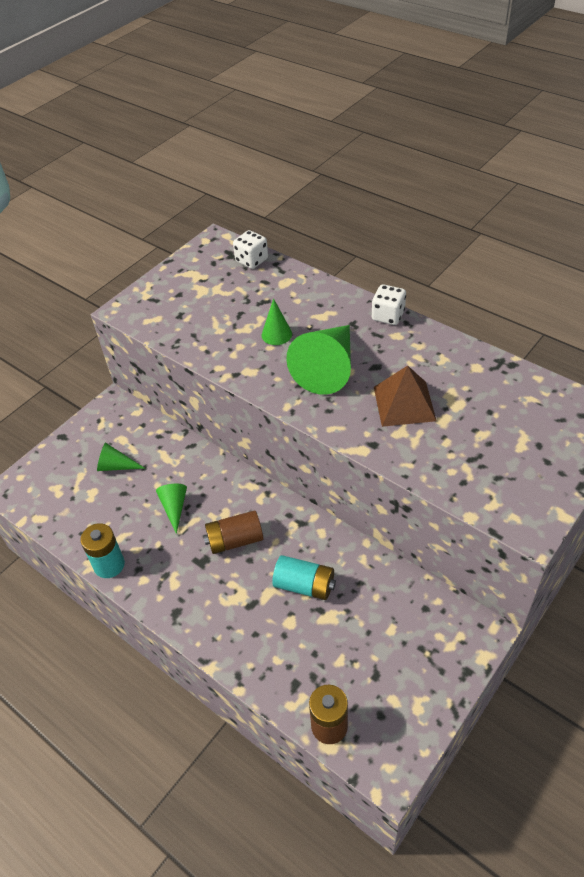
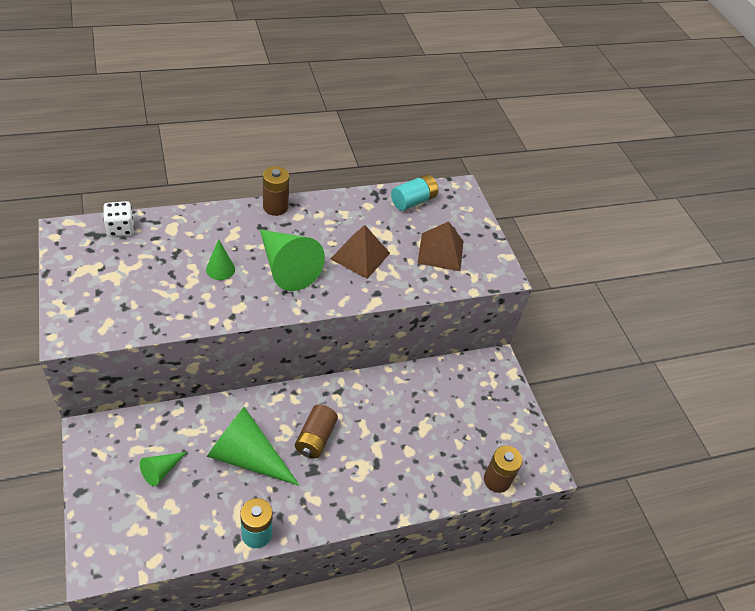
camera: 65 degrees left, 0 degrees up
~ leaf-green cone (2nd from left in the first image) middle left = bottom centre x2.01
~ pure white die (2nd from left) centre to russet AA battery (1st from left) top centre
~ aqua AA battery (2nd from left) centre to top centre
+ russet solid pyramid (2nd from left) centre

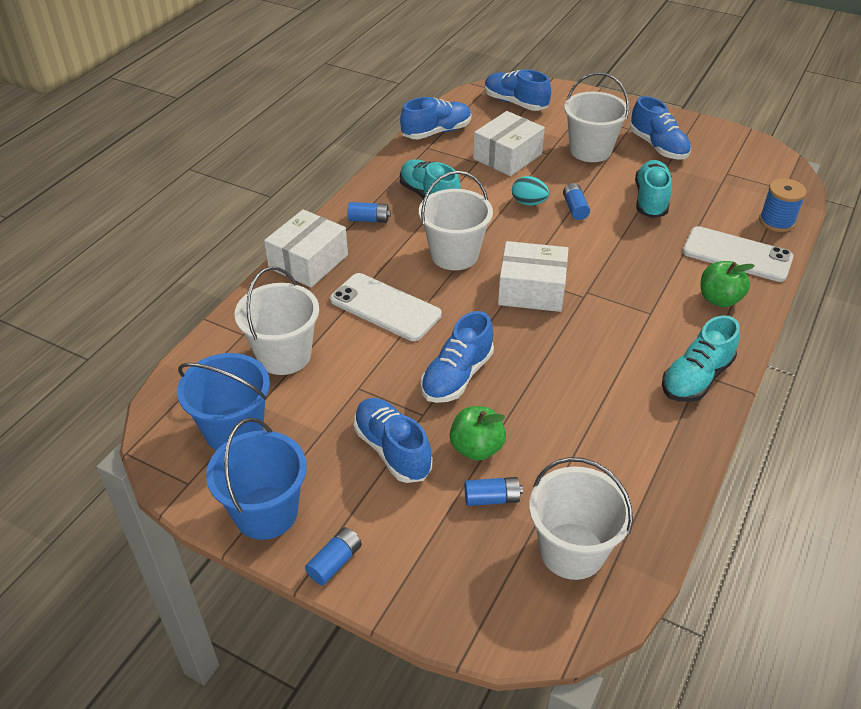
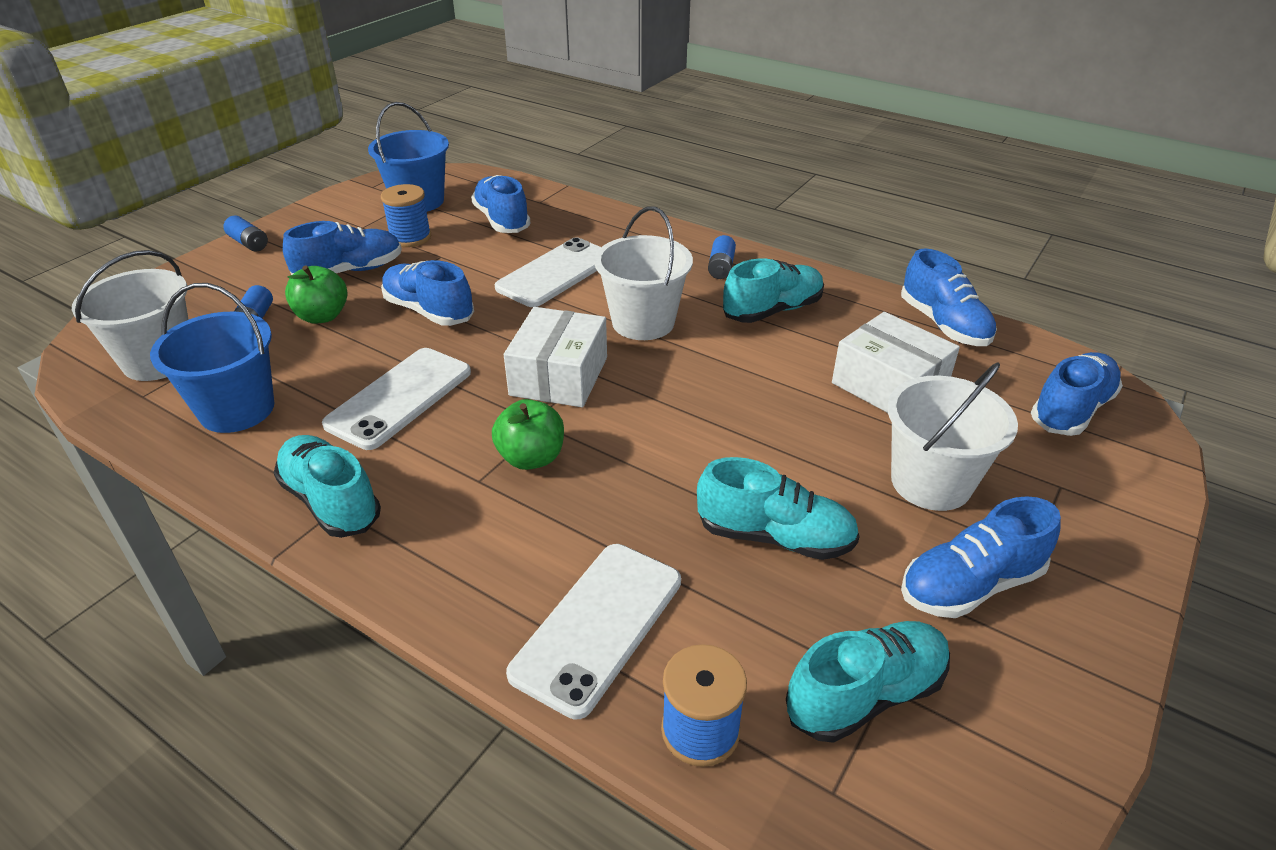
camera: 95 degrees right, 5 degrees down
~ cobalt sand bucket (2nd from left in the first image) bottom left to cobalt sand bucket (1st from left) middle left
+ pure white phone (1st from left) middle left
+ cobalt spool (1st from left) top left
~ pure white sand bucket (1st from left) middle left to cobalt lace-up shoe (3rd from left) top centre
~ leaf-green apple (2nd from left) middle right to centre
+ aqua lace-up shoe (4th from left) bottom right
- pure white box (1st from left) centre
- aqua egg top centre
- cobalt AA battery (4th from left) top right

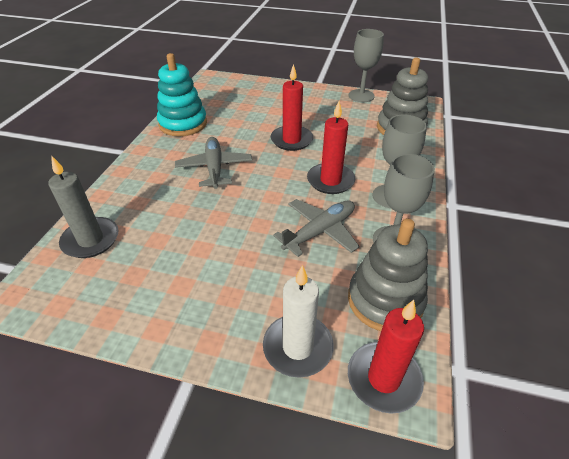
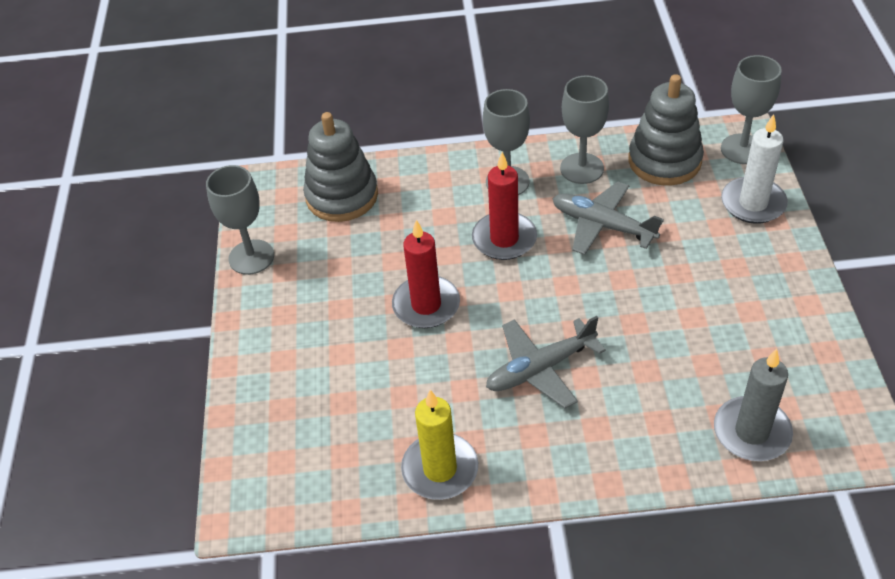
camera: 105 degrees left, 5 degrees up
~ aqua stacking rings top left to golden wax candle bottom centre
~ red wax candle (3rd from left) bottom right to ash-grey wine glass (4th from left) top right

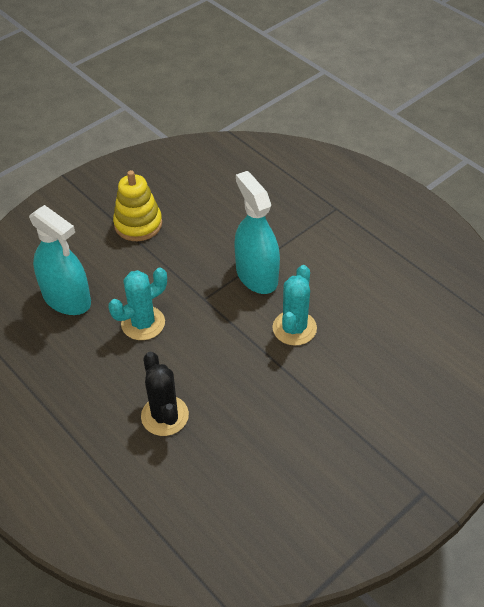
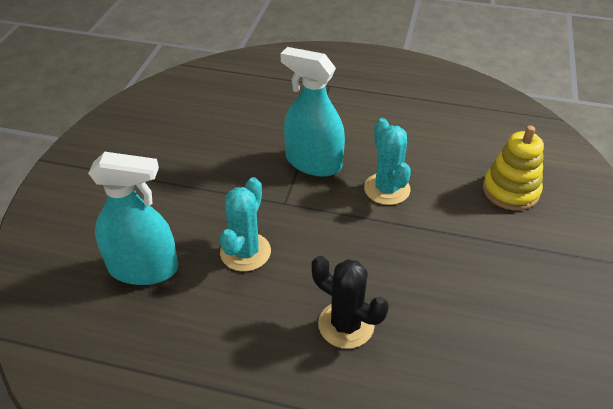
camera: 35 degrees left, 5 degrees down
~ golden stacking rings middle left to middle right

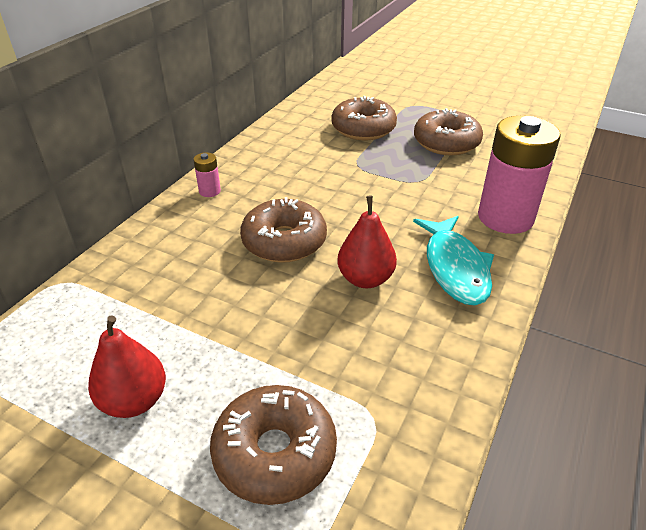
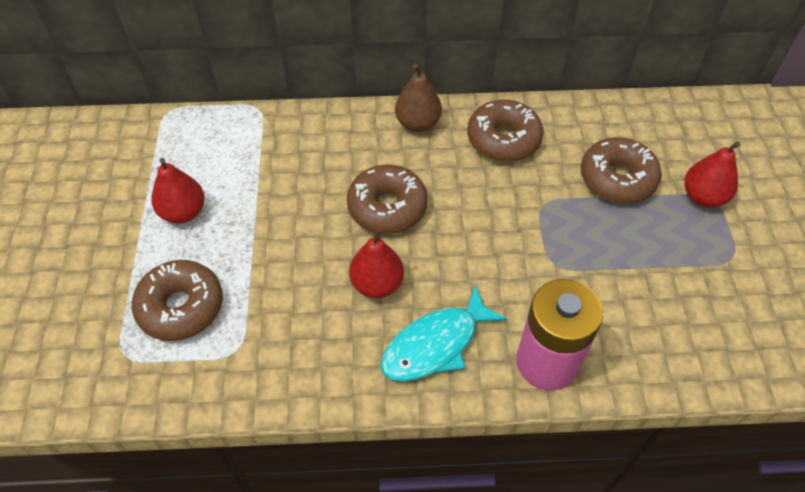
camera: 60 degrees right, 15 degrees up
~ rose-pink AA battery (1st from left) top left to russet pear top centre
~ russet donut (4th from left in the first image) top right to russet donut (3rd from left) top centre
+ red pear (3rd from left) middle right

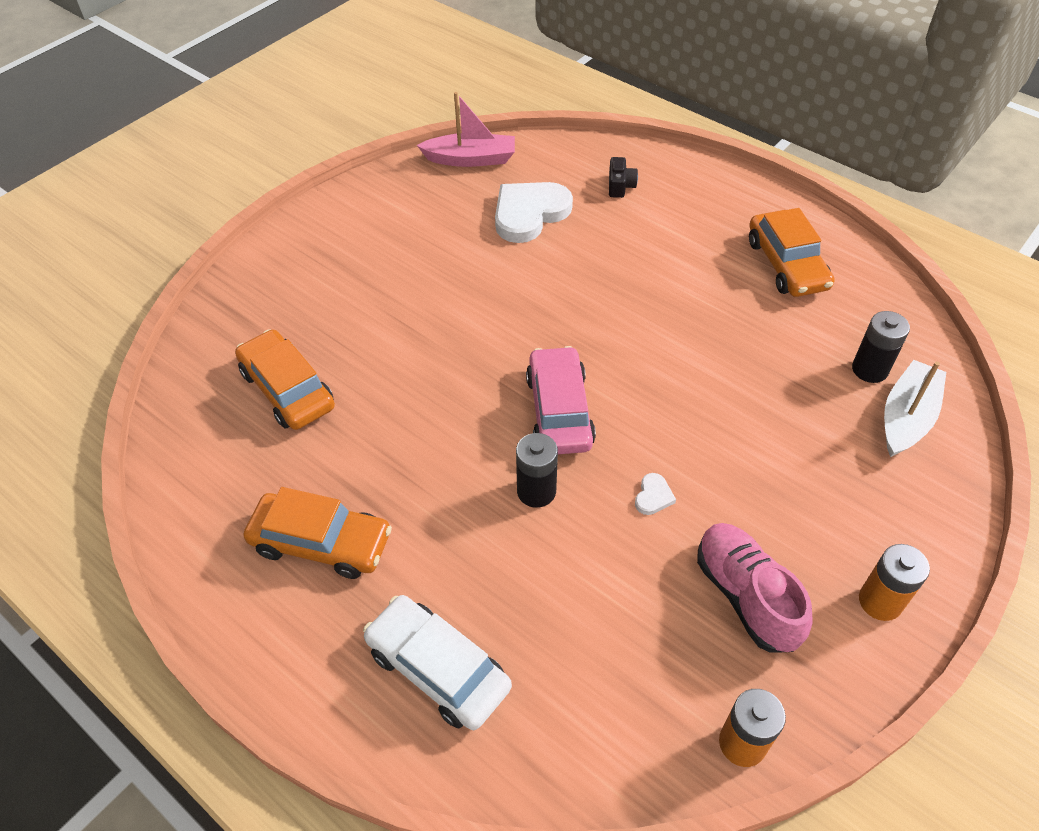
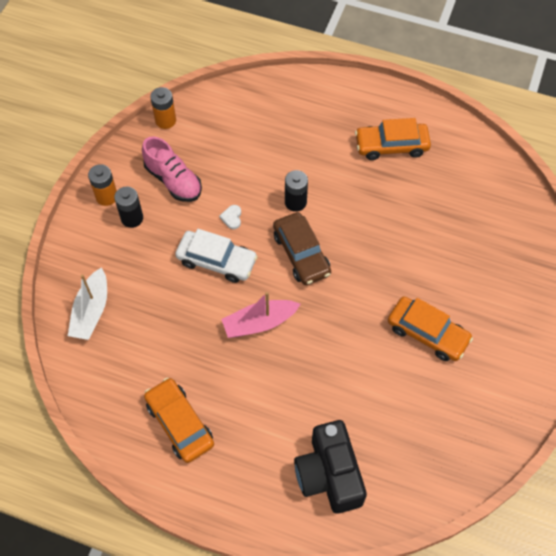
camera: 160 degrees right, 10 degrees up
~ ebony AA battery (2nd from left in the first image) middle right to ebony AA battery (1st from left) middle left
~ pure white car bottom centre to centre
~ rose-pink boat top centre to centre
~ rose-pink car centre to russet car centre
~ ebony compact camera top centre = bottom centre x2.39
~ orange-coloured car (1st from left in the first image) middle left to orange-coloured car (3rd from left) middle right
- pure white heart shape (1st from left) top centre

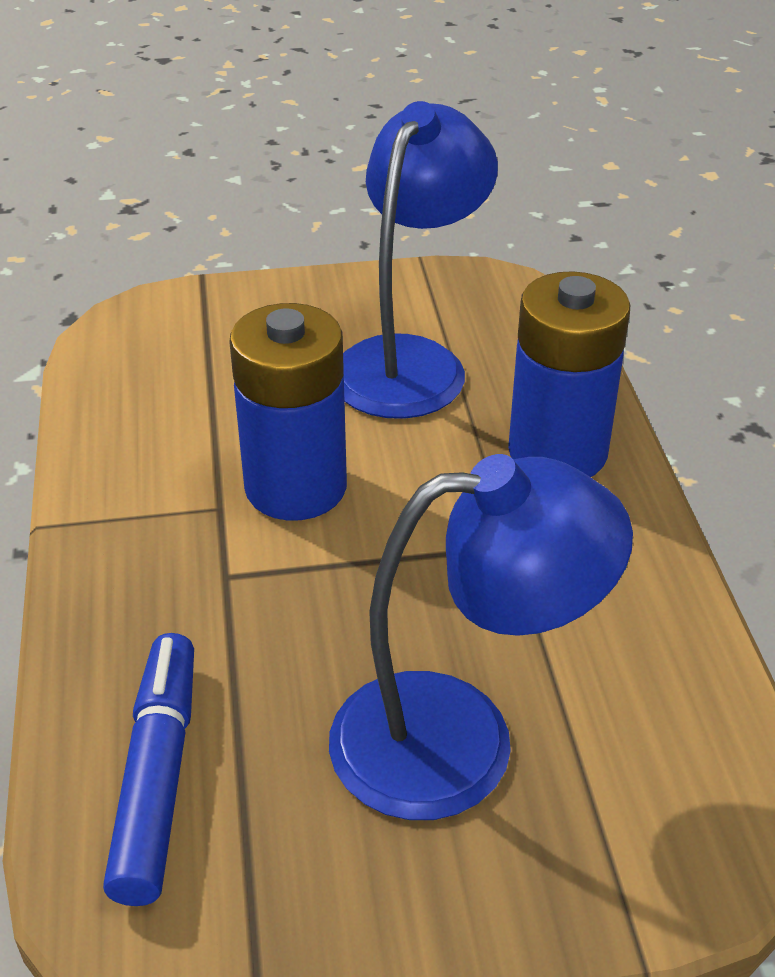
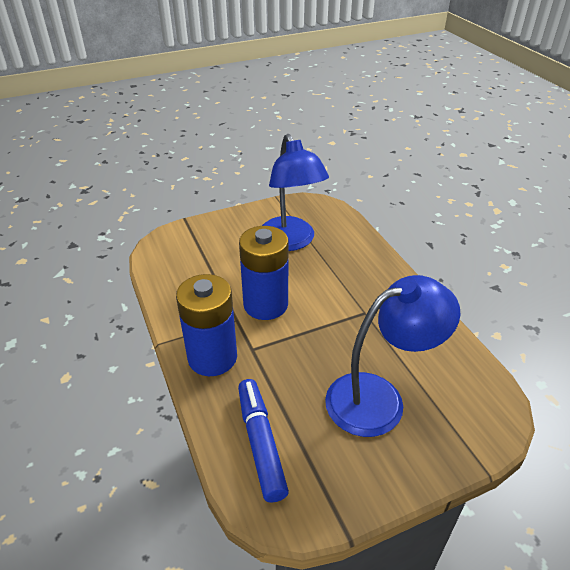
camera: 15 degrees left, 0 degrees up
~ cobalt AA battery (2nd from left in the first image) middle right to cobalt AA battery (1st from left) centre
~ cobalt lamp (1st from left) top centre = centre 150 degrees clockwise

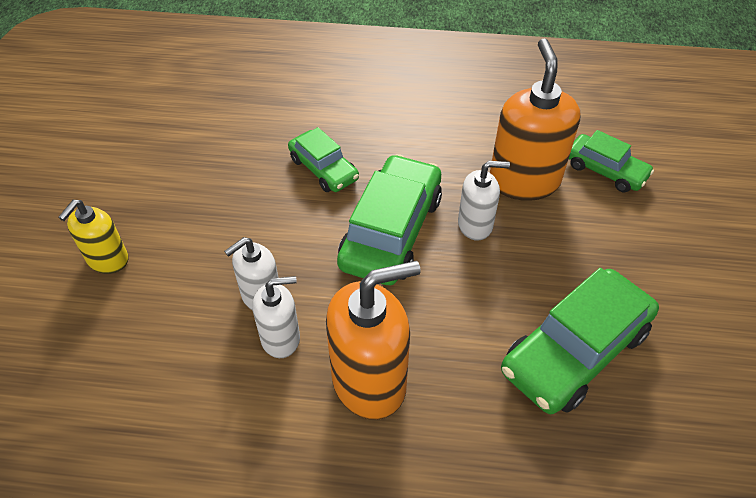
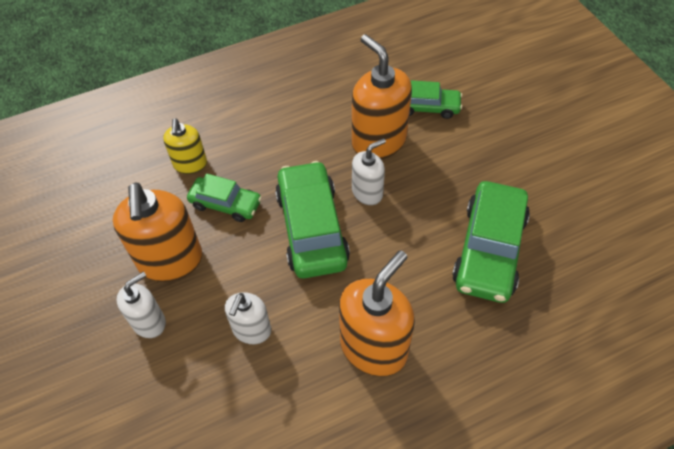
camera: 30 degrees left, 5 degrees up
+ orange-coloured soap pump (1st from left) middle left
~ pure white soap pump (2nd from left in the first image) centre to pure white soap pump (1st from left) bottom left
~ golden soap pump middle left to top left

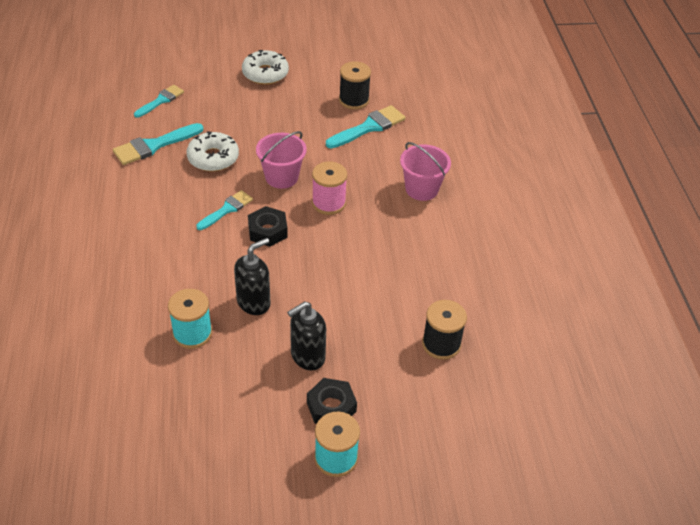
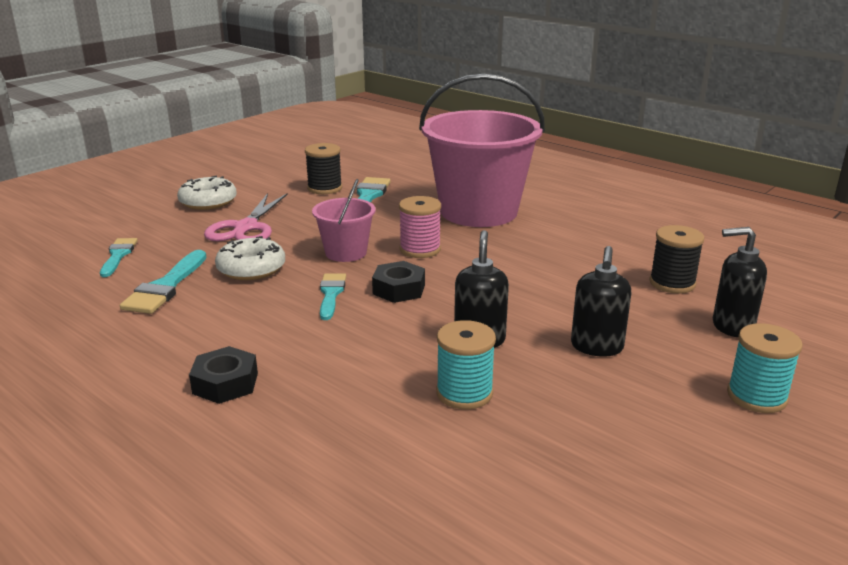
camera: 40 degrees left, 20 degrees down
~ ebony nut (2nd from left in the first image) bottom centre to ebony nut (1st from left) middle left
+ rose-pink shears middle left
~ rose-pink sand bucket (2nd from left) top centre = top centre x2.09
+ ebony soap pump (3rd from left) middle right

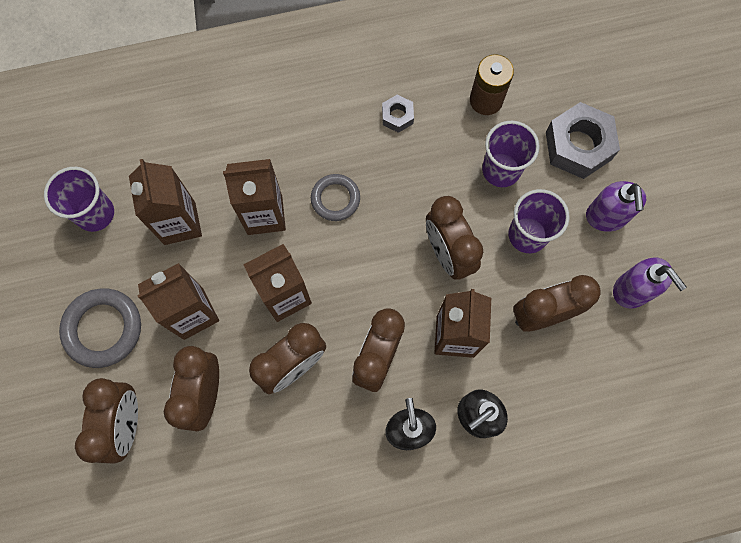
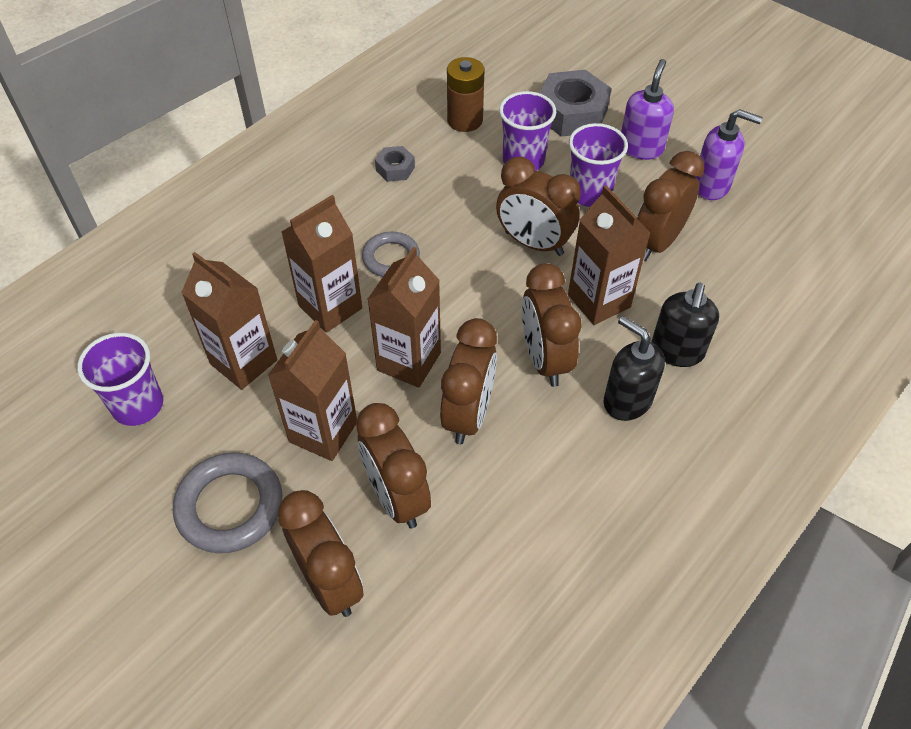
camera: 35 degrees left, 20 degrees down
~ royal purple soap pump (1st from left) middle right = top right 120 degrees counterclockwise

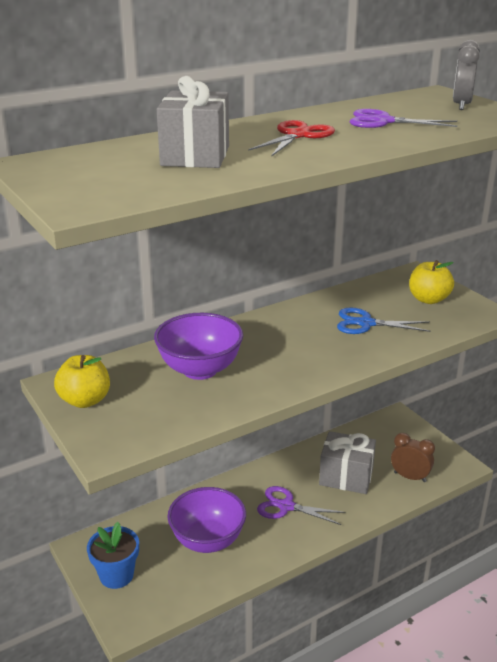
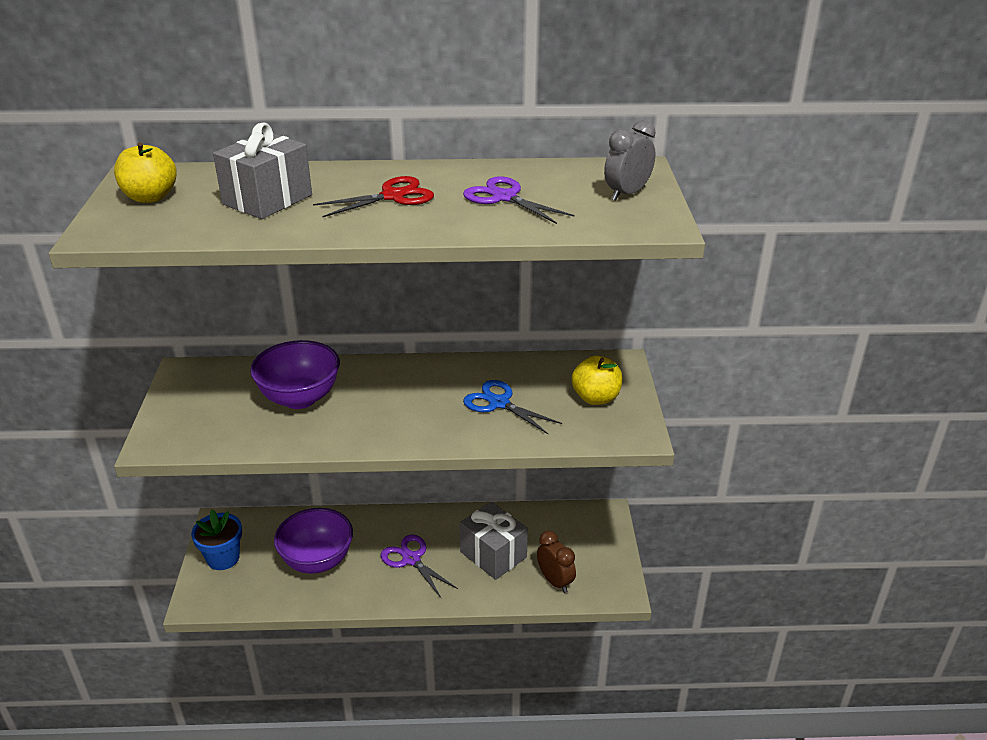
camera: 30 degrees right, 5 degrees up
~ golden apple (1st from left) middle left to top left

